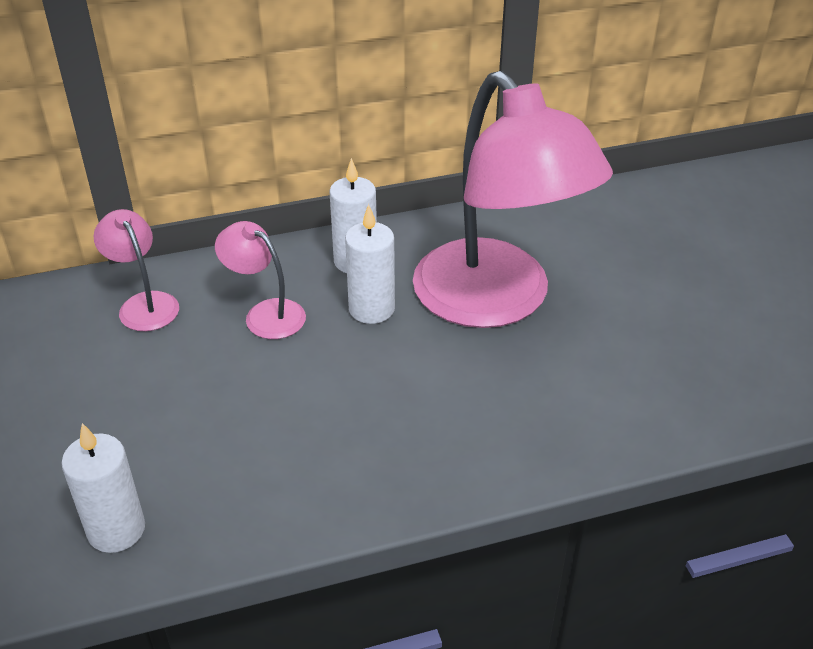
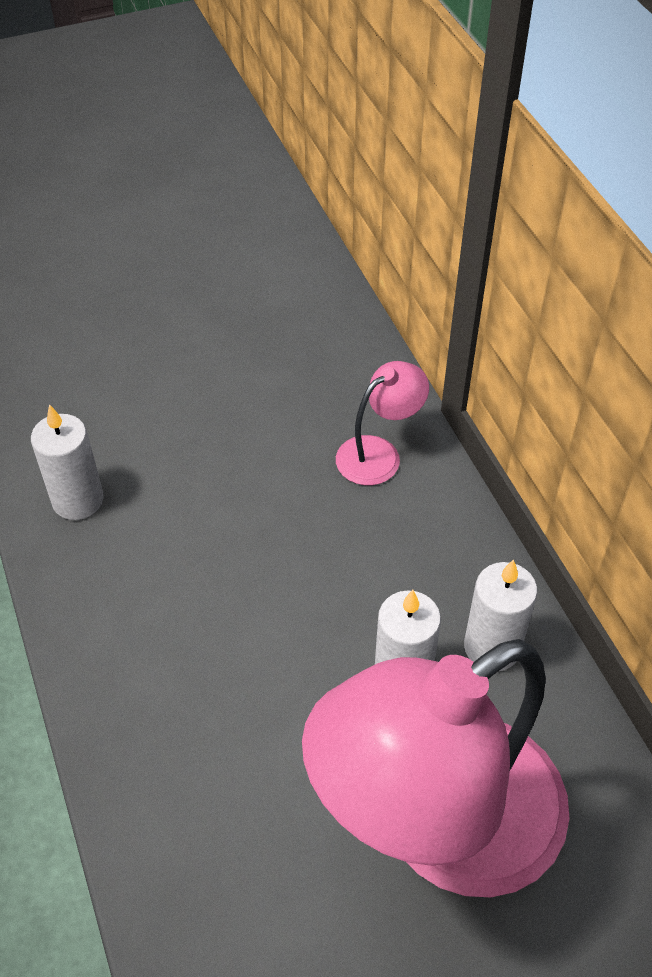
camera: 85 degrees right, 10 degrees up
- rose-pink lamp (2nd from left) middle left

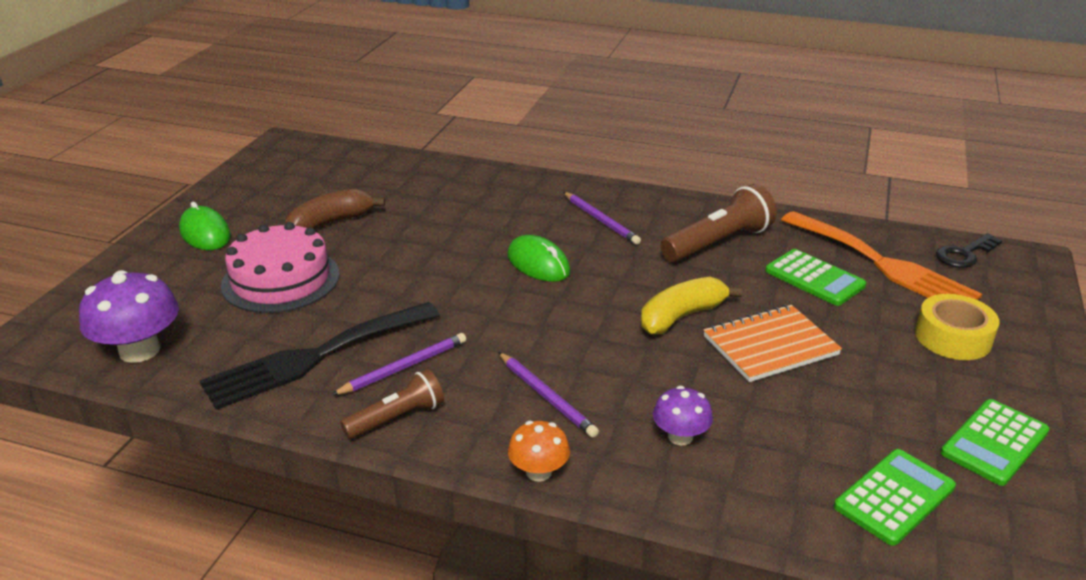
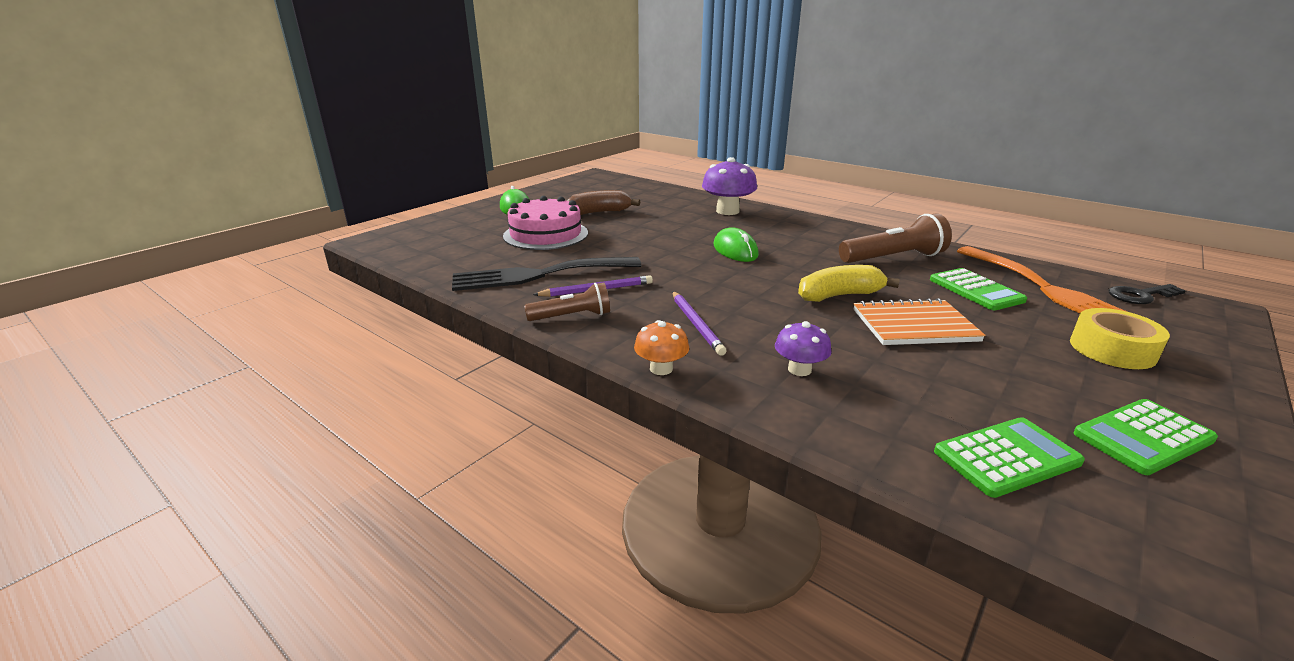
camera: 20 degrees right, 5 degrees down
~ royal purple toadstool (1st from left) middle left to top centre
- royal purple wooden pencil (3rd from left) centre

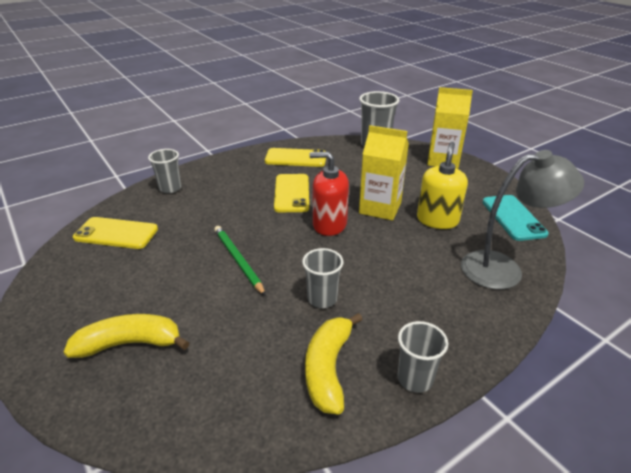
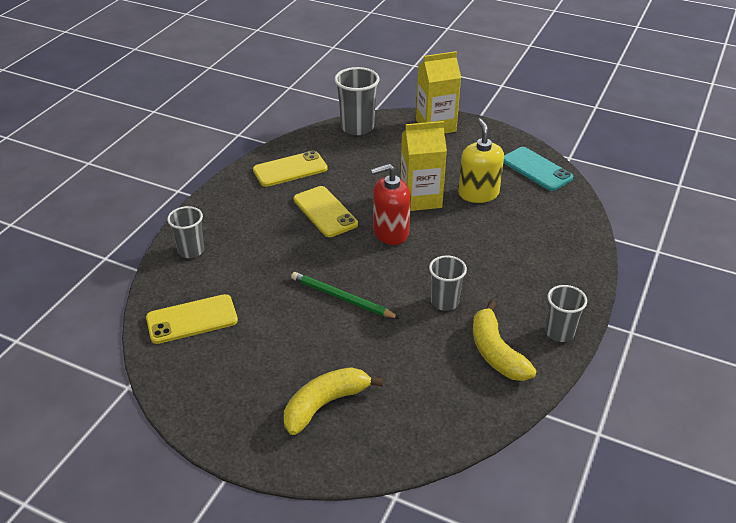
camera: 30 degrees left, 5 degrees up
- ash-grey lamp middle right

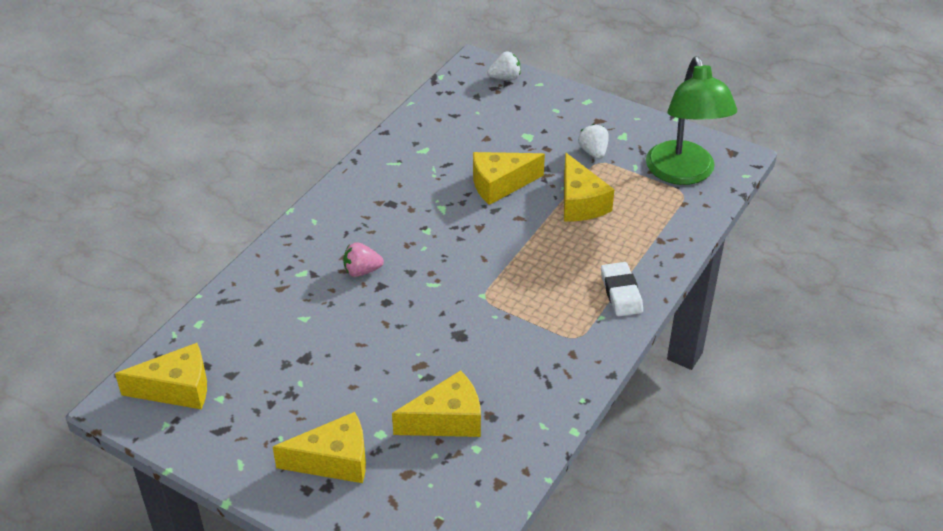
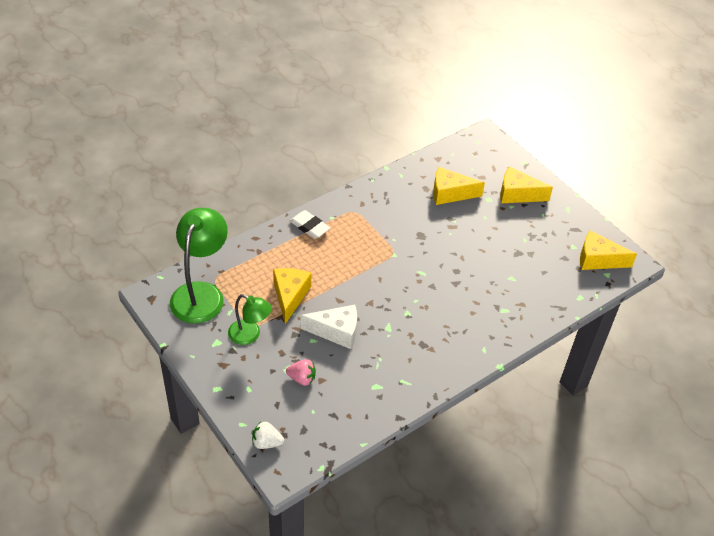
camera: 160 degrees left, 5 degrees up
~ pure white strawberry (2nd from left) top centre to leaf-green lamp (2nd from left) centre
~ rose-pink strawberry centre to bottom centre
~ pure white pencil eraser centre = centre 60 degrees counterclockwise
~ golden cheese wedge (4th from left) centre to pure white cheese wedge centre

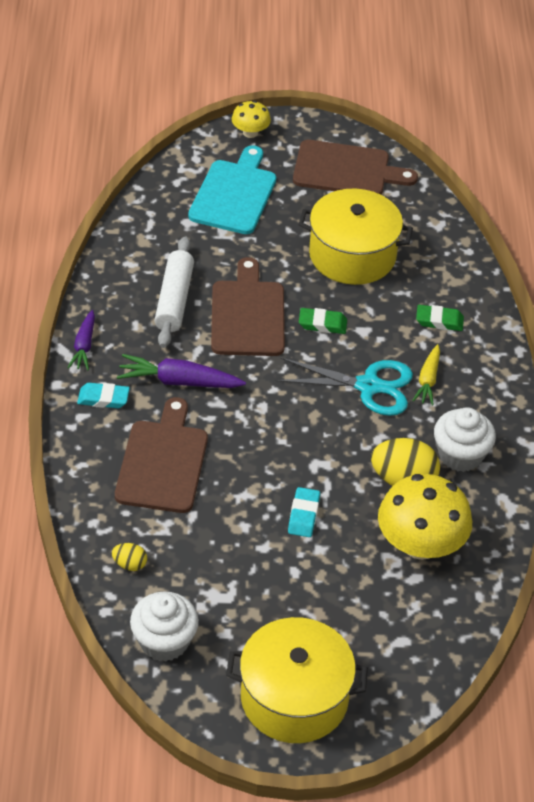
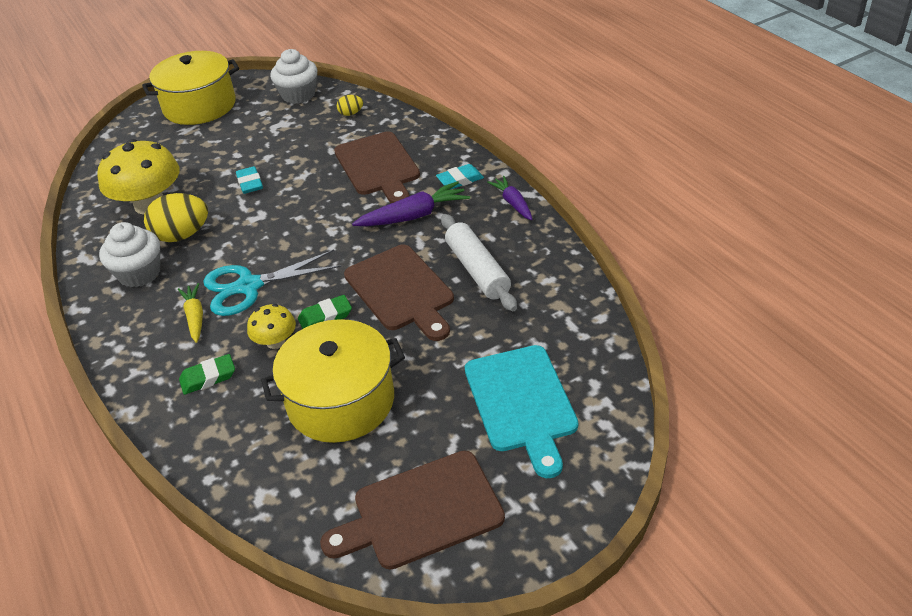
camera: 155 degrees right, 5 degrees down
~ golden toadstool (1st from left in the first image) top centre to golden toadstool (2nd from left) middle left

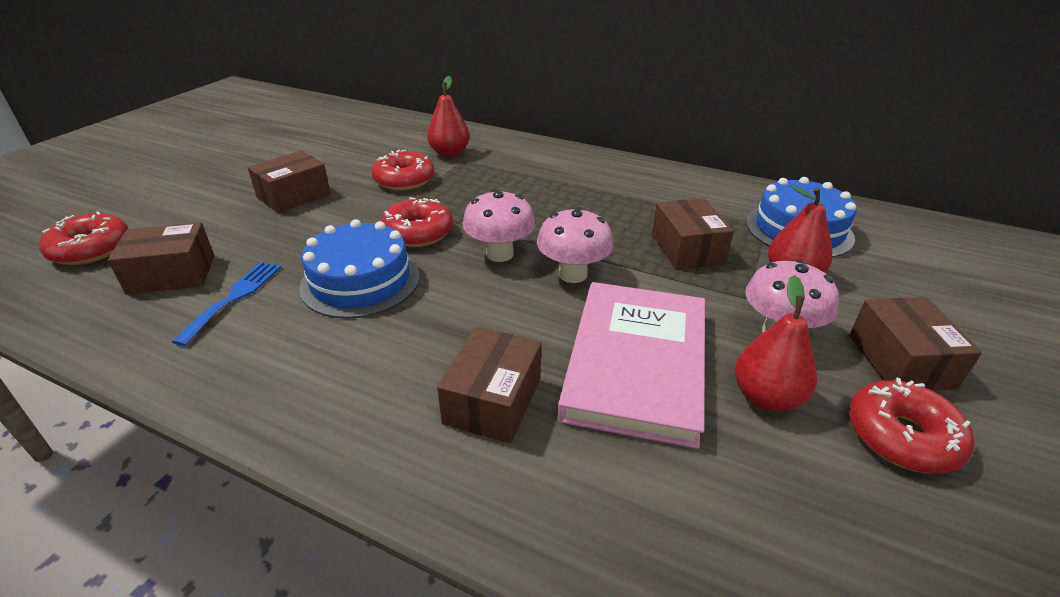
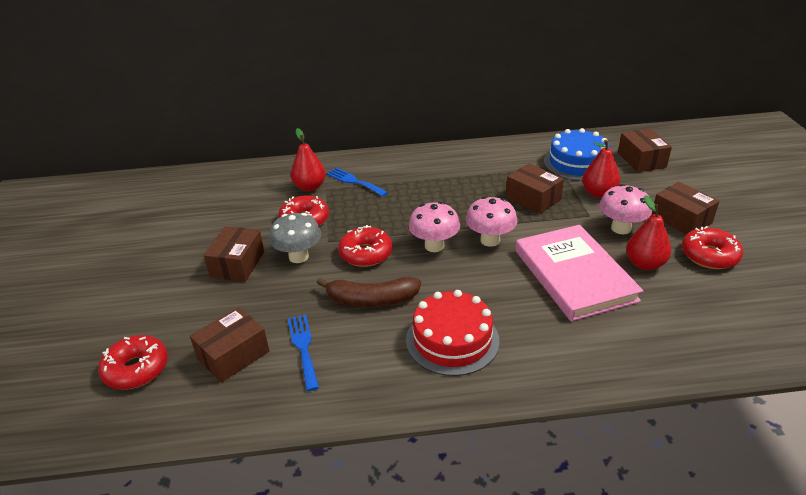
camera: 30 degrees left, 0 degrees up
+ ash-grey toadstool centre
~ cobalt cake (1st from left) centre to russet banana fruit centre
+ cobalt fork (2nd from left) centre
+ red cake bottom centre
~ russet box (3rd from left in the first image) centre to russet box (4th from left) top right

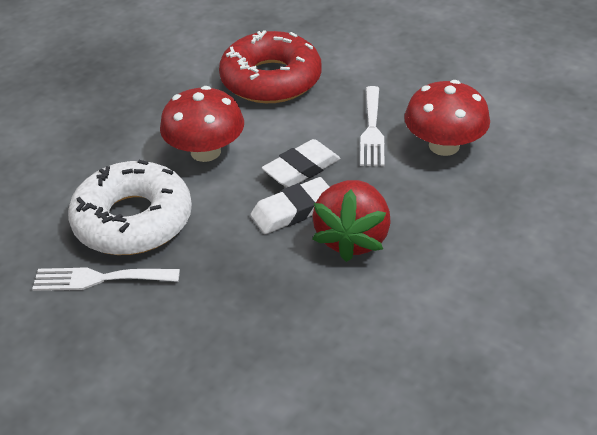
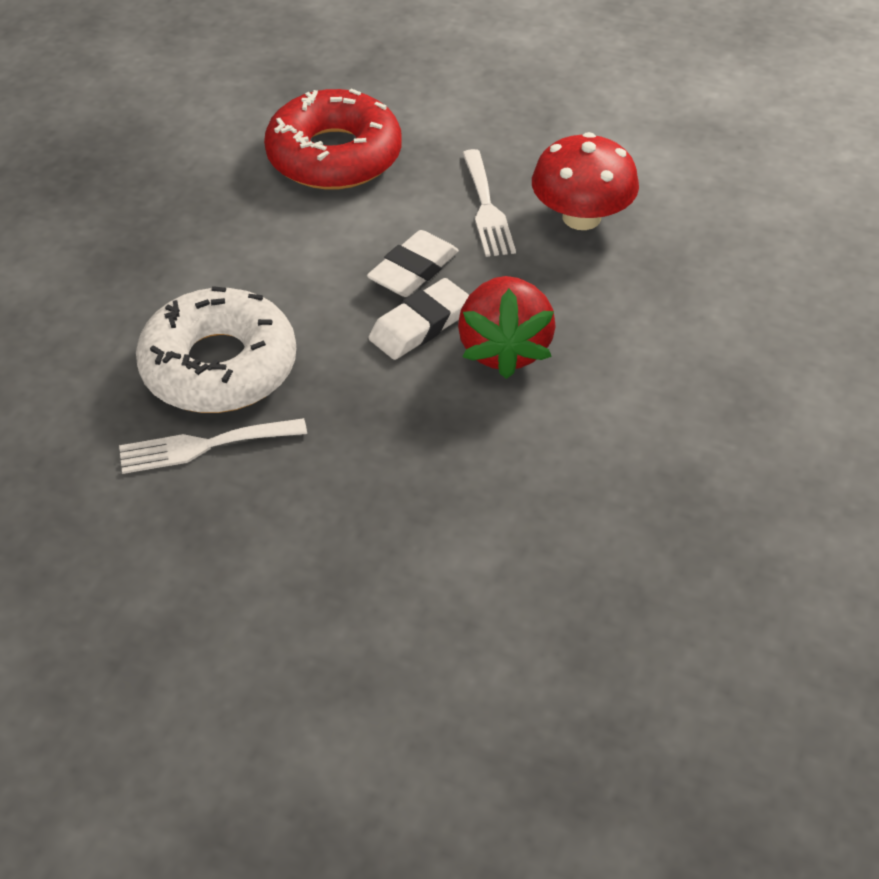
camera: 15 degrees left, 5 degrees up
- red toadstool (1st from left) top centre

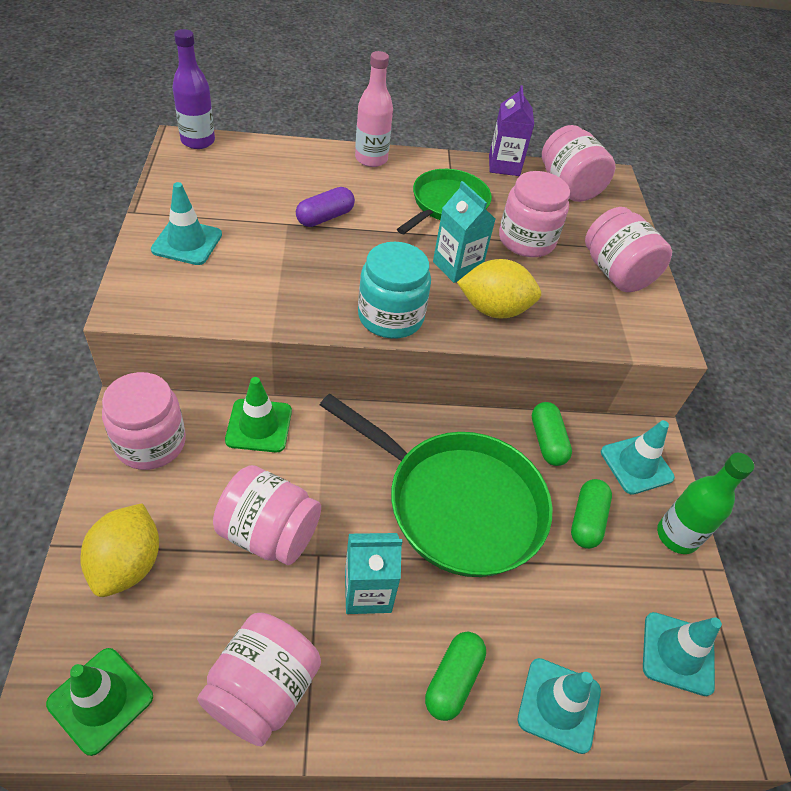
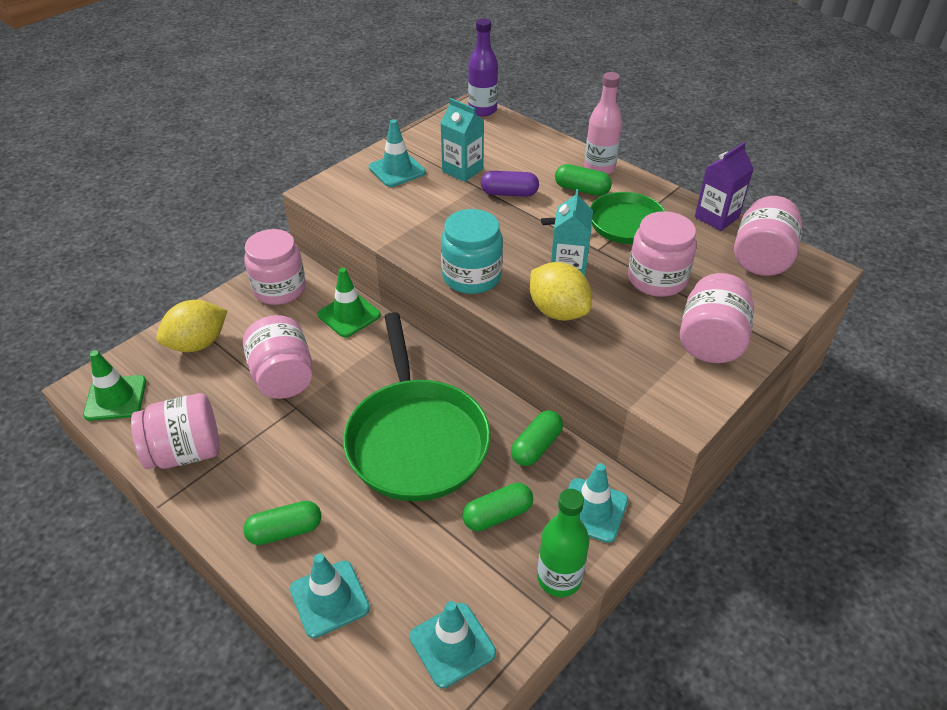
camera: 50 degrees right, 5 degrees down
~ aqua milk carton (1st from left) bottom centre to top centre
+ leaf-green pill shape (4th from left) top centre

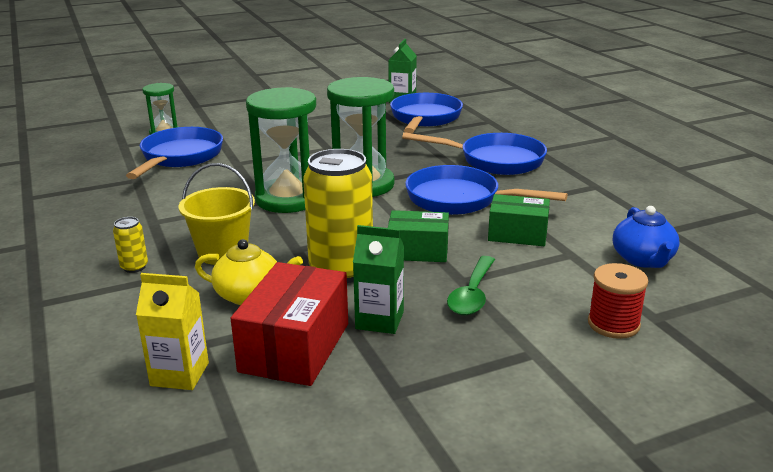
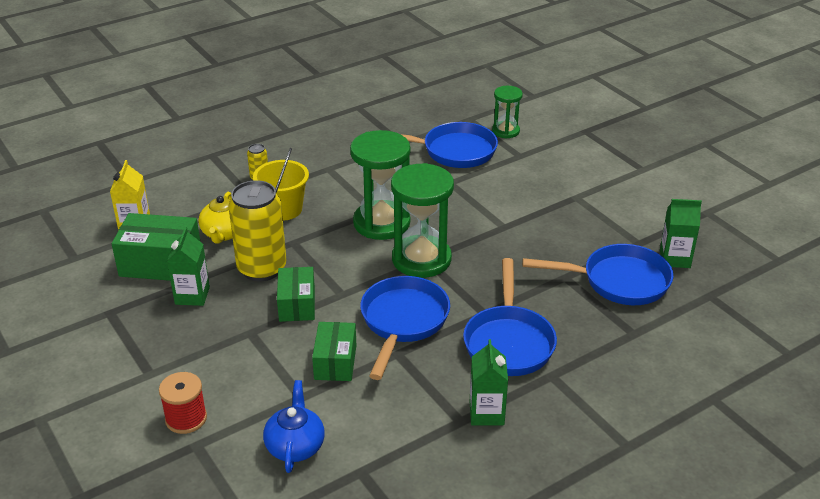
camera: 80 degrees right, 10 degrees up
~ red box bottom centre to leaf-green box (1st from left) middle left
~ cobalt china teapot middle right = bottom centre 105 degrees clockwise
+ leaf-green milk carton (2nd from left) bottom centre
- leaf-green spoon centre

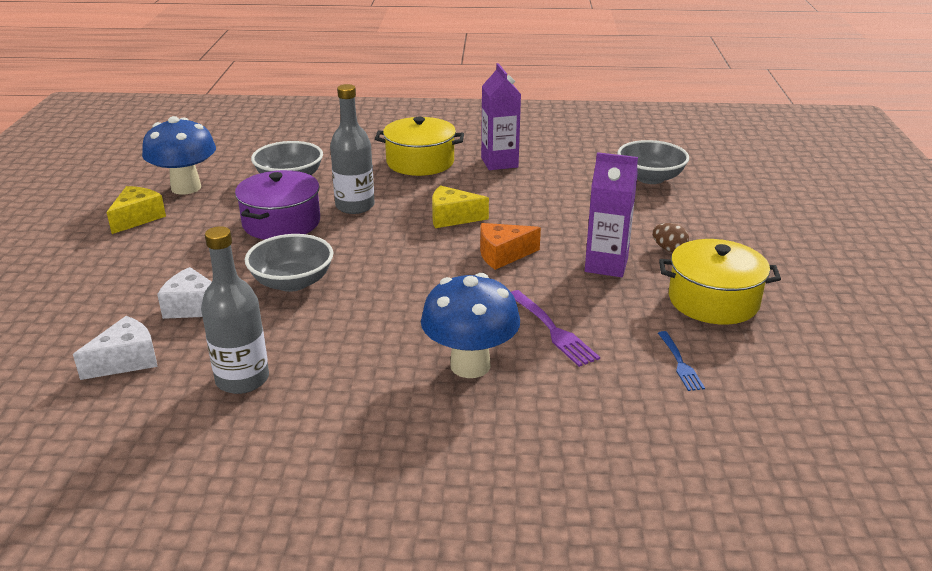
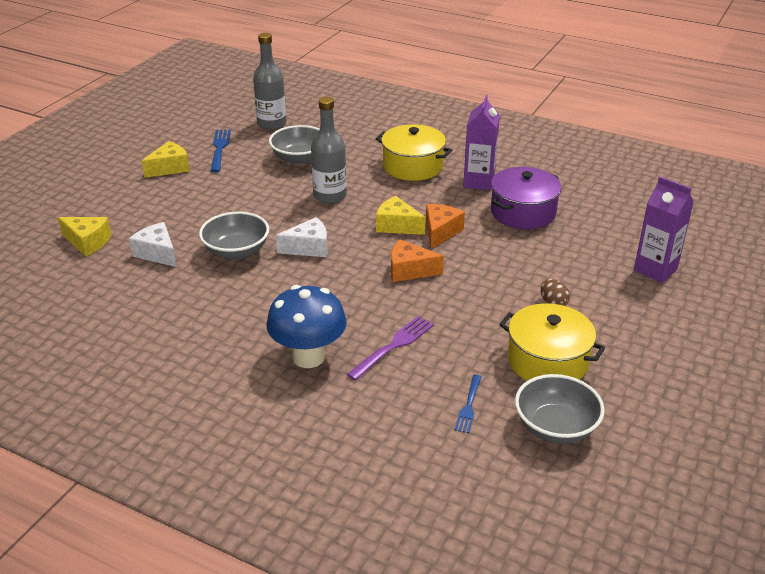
camera: 25 degrees right, 5 degrees up
+ golden cheese wedge (1st from left) middle left
~ cobalt toadstool (1st from left) top left to cobalt fork (1st from left) top left
~ ash-grey drink bottle (1st from left) middle left to top centre
~ pure white cheese wedge (1st from left in the first image) middle left to pure white cheese wedge (2nd from left) centre
~ royal purple fork centre = centre 135 degrees counterclockwise
+ orange-coloured cheese wedge (2nd from left) centre
~ royal purple cooking pot middle left to middle right
~ ash-grey serving bowl (3rd from left) top right to bottom right
~ royal purple milk carton (2nd from left) centre to middle right

